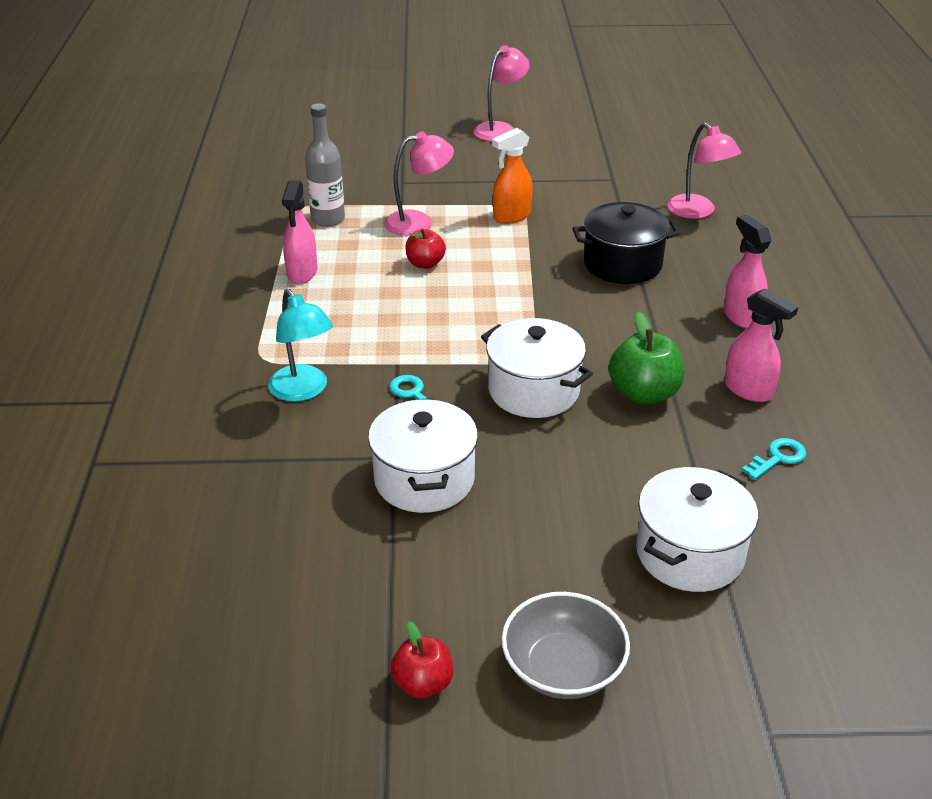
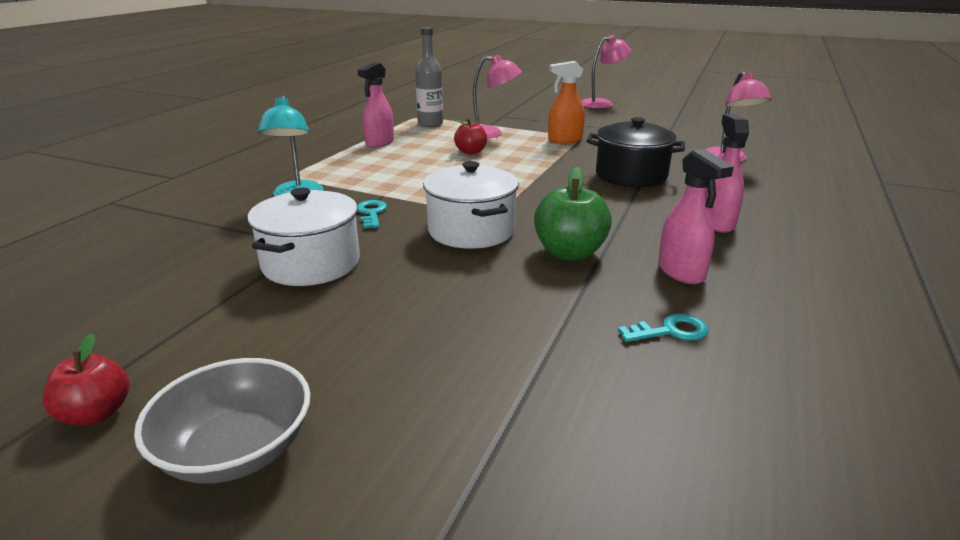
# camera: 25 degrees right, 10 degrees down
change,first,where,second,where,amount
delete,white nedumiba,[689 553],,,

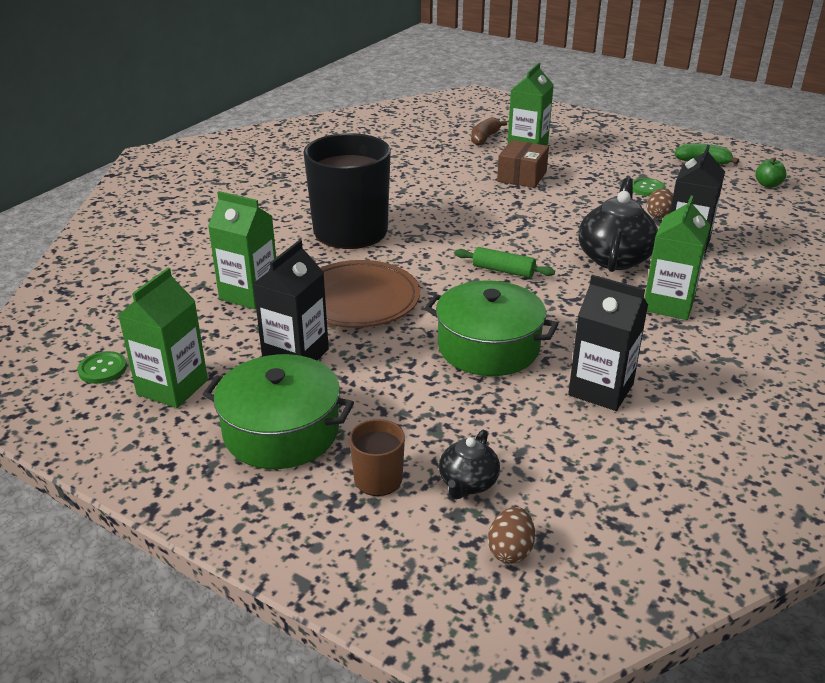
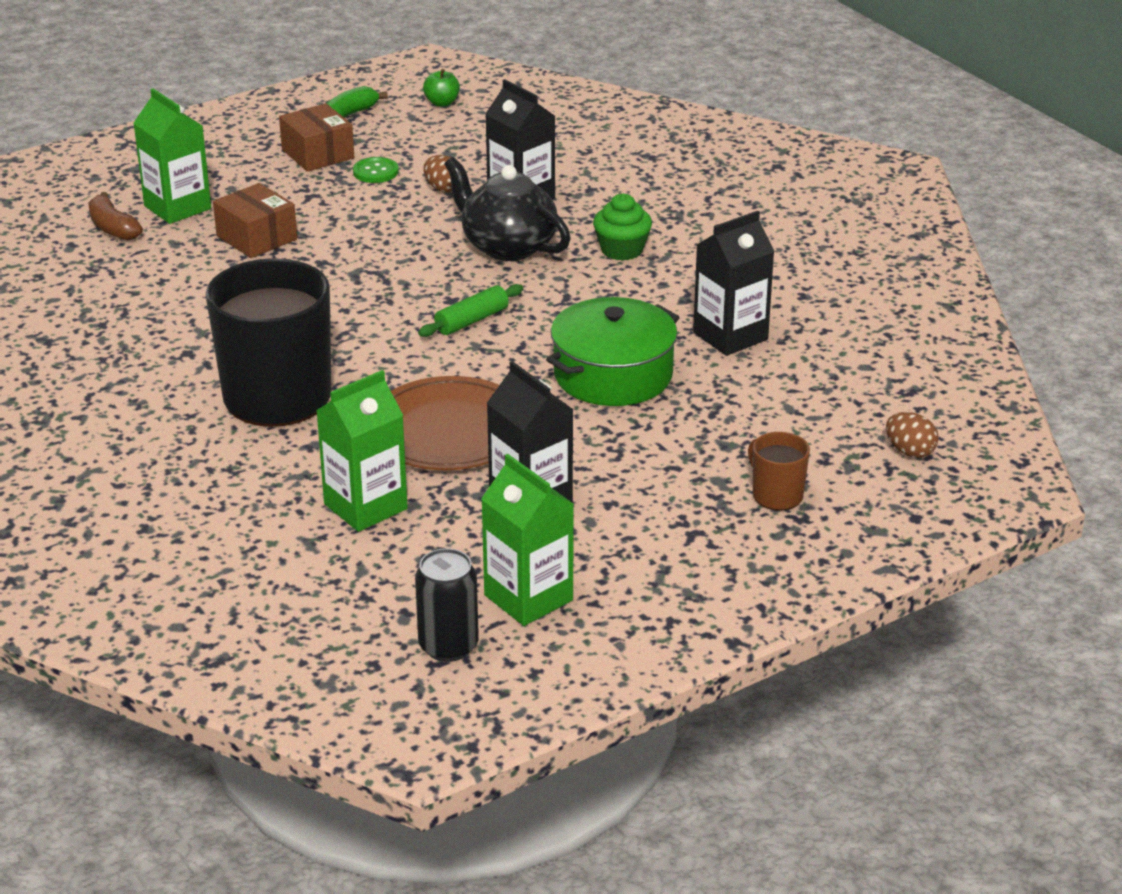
# camera: 65 degrees left, 0 degrees up
change,first,where,second,where,amount
replace,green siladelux,[668 304],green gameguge,[622 250],
replace,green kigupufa,[102 369],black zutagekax,[448 646],
delete,green nedumiba,[281 431],,,
delete,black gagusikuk,[468 483],,,
insert,,,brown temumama,[318 154],

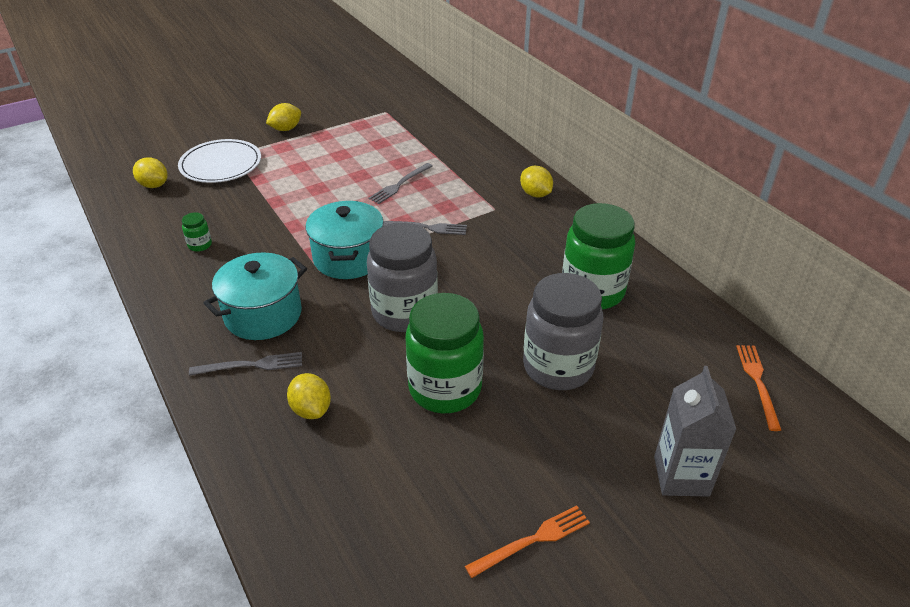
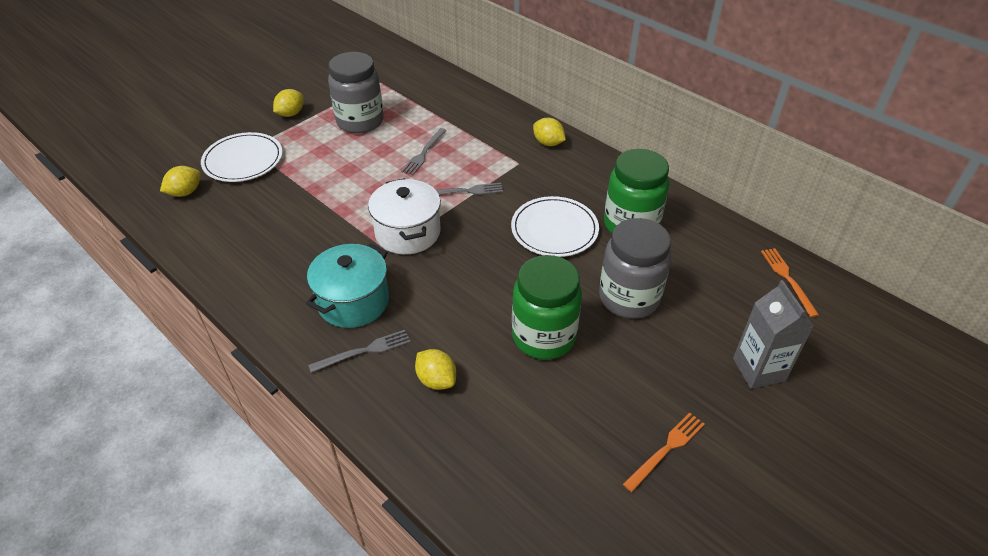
# camera: 15 degrees left, 5 degrees up
change,first,where,second,where,amount
rotate,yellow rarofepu,[154 185],,[185 192],60 degrees counterclockwise
recolor,turquoise nedumiba,[348 258],white nedumiba,[408 232],
delete,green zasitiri,[200 245],,,
move,grey zasitiri,[404 312],,[360 121],
insert,,,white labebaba,[554 229],

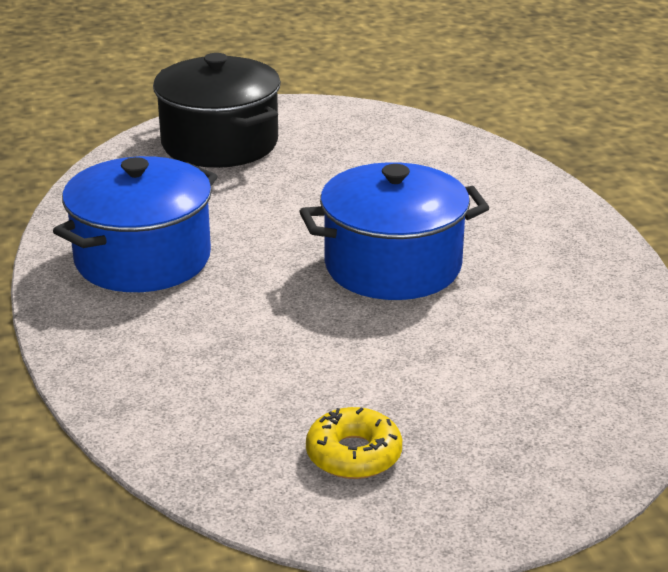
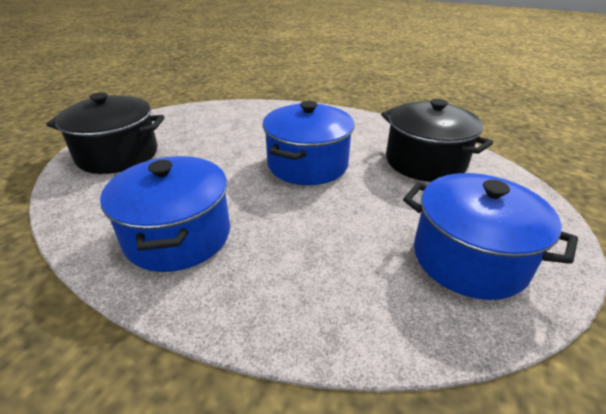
# camera: 50 degrees left, 5 degrees up
change,first,where,second,where,amount
replace,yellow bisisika,[353 454],blue nedumiba,[469 258],
insert,,,black nedumiba,[425 162],

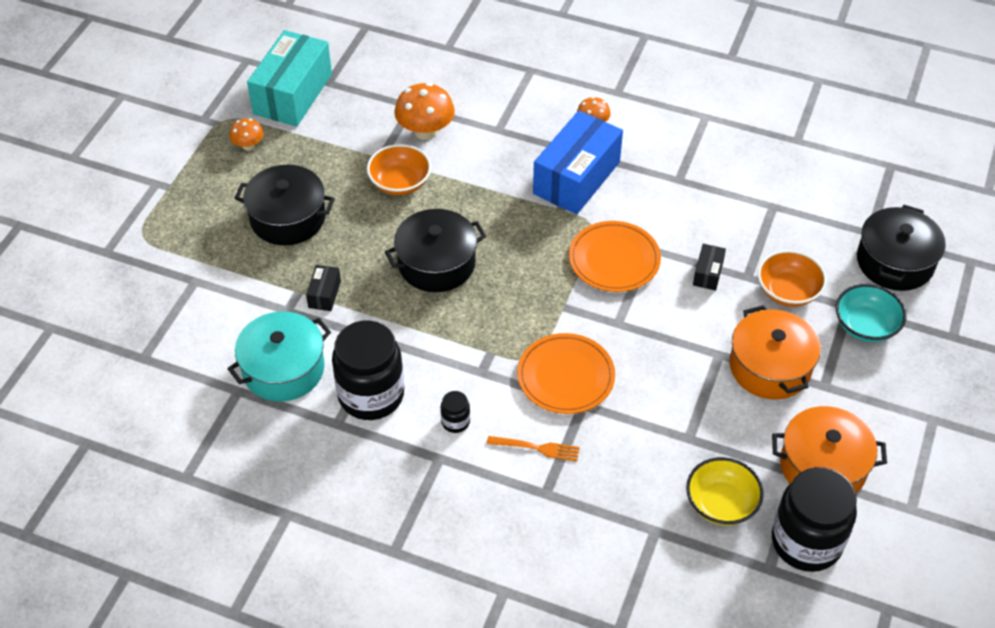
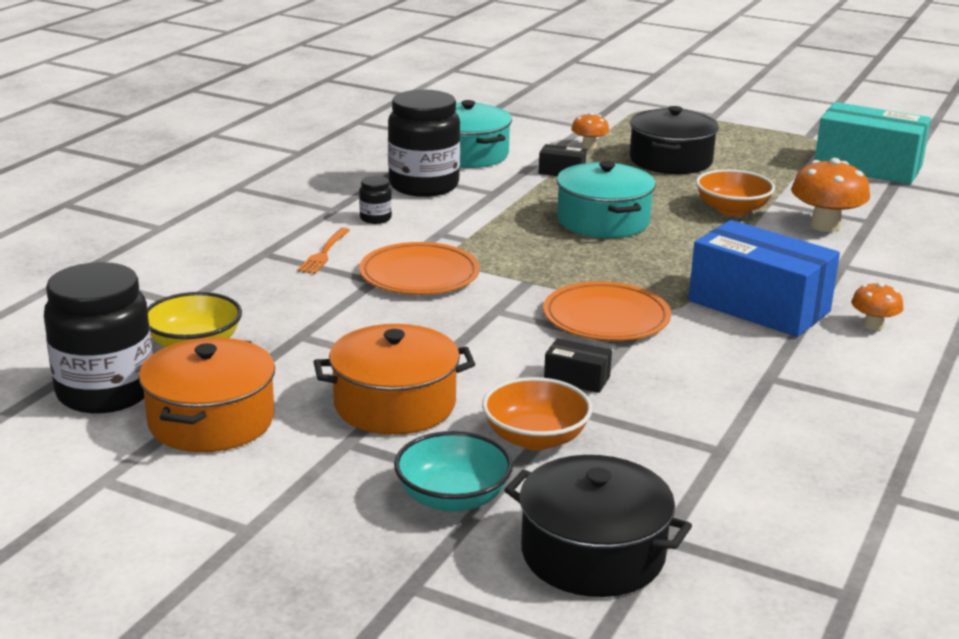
# camera: 95 degrees right, 25 degrees down
change,first,where,second,where,amount
move,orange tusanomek,[248 145],,[589 146],
recolor,black nedumiba,[436 263],turquoise nedumiba,[603 221],

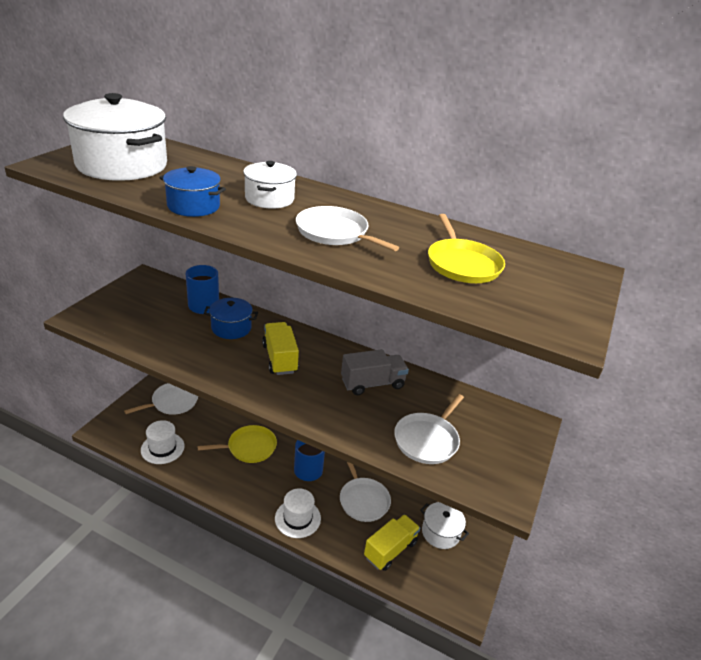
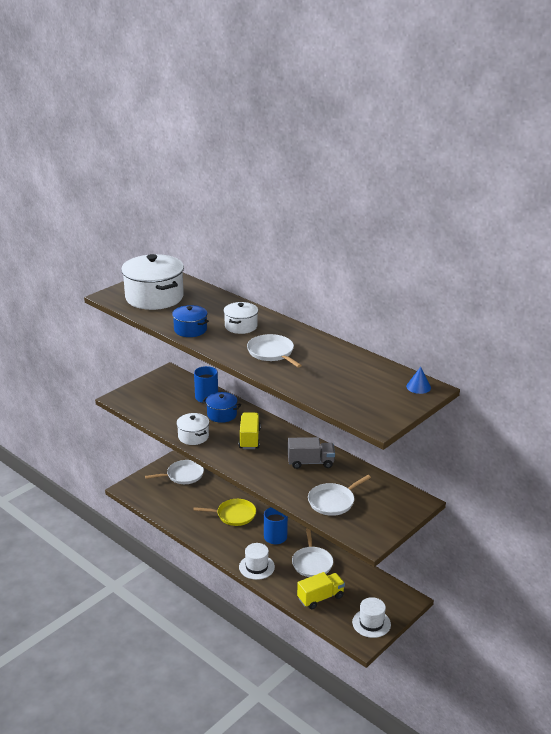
# camera: 20 degrees right, 5 degrees down
change,first,where,second,where,amount
delete,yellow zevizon,[462 264],,,
move,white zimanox,[162 448],,[371 623],
move,white nedumiba,[440 532],,[193 436],
insert,,,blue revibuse,[418 387],

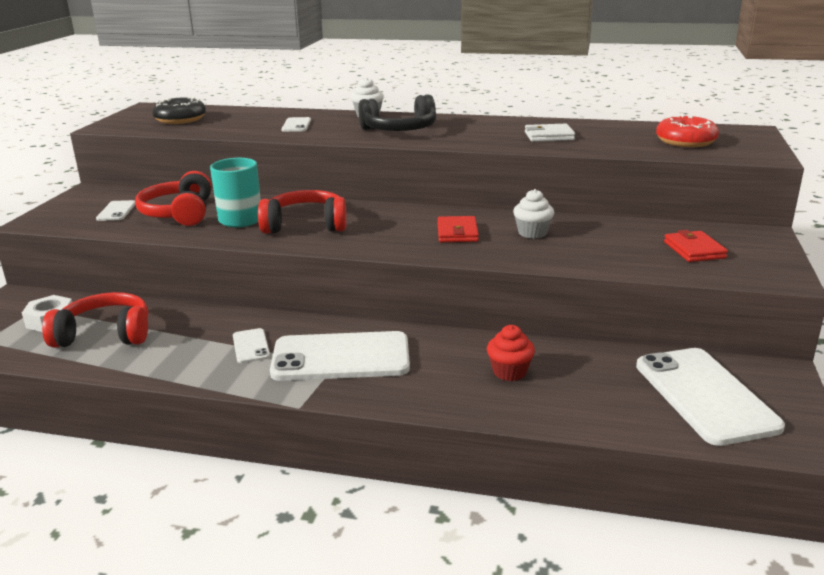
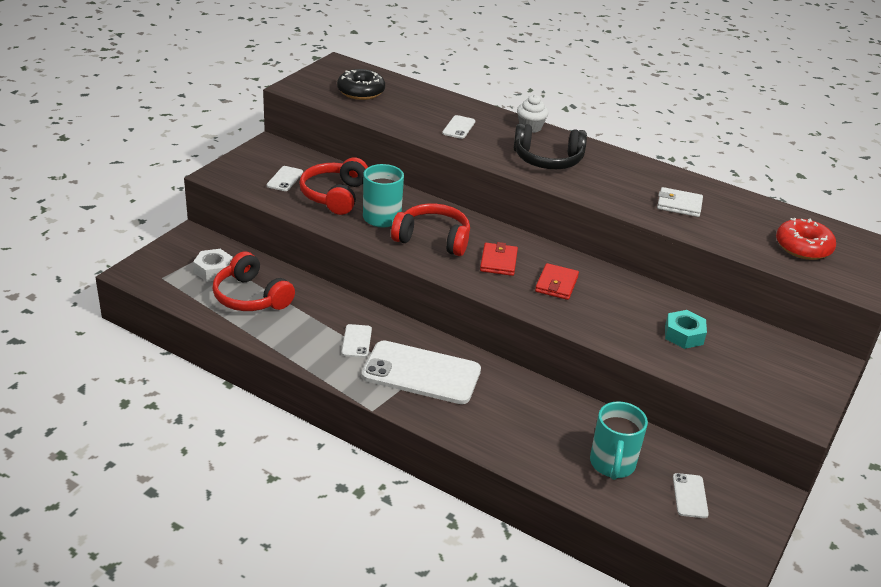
# camera: 15 degrees right, 10 degrees up
change,first,where,second,where,amount
delete,white gameguge,[532 233],,,
move,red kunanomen,[694 250],,[498 262],
rotate,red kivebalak,[105 334],,[251 297],150 degrees counterclockwise
delete,red gameguge,[509 372],,,
resize,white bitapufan,[705 395],,[690 496],x0.44
insert,,,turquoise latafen,[683 335],
insert,,,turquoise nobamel,[612 464],

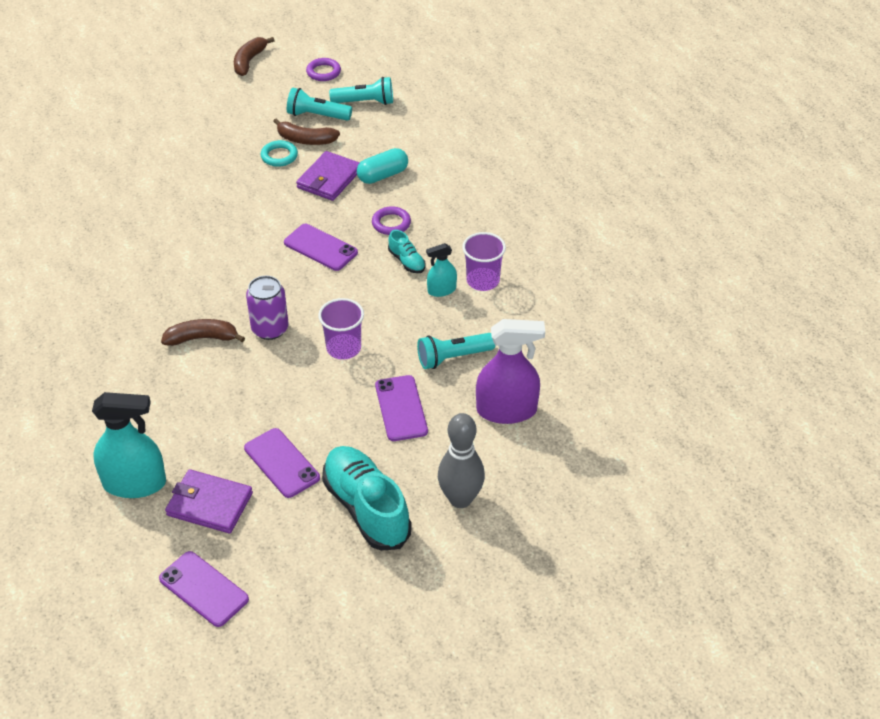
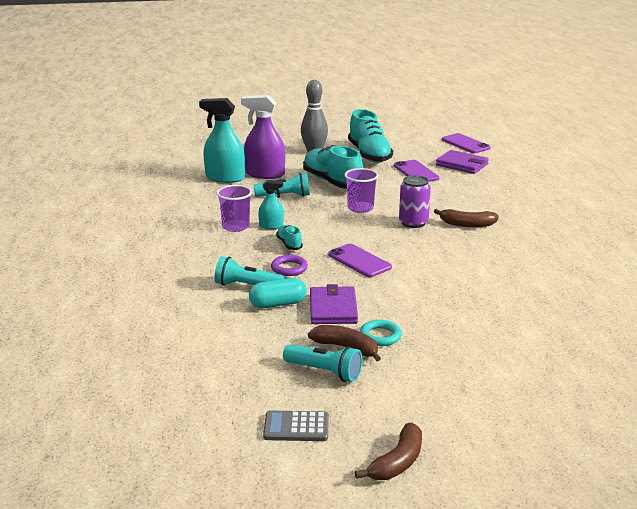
# camera: 165 degrees left, 20 degrees down
change,first,where,second,where,amount
replace,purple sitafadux,[323 72],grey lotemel,[296 427],
move,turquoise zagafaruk,[365 102],,[247 286],
rotate,purple kunanomen,[329 179],,[333 308],45 degrees counterclockwise
replace,purple bitapufan,[401 408],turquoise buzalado,[332 182],
move,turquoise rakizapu,[134 483],,[225 178],

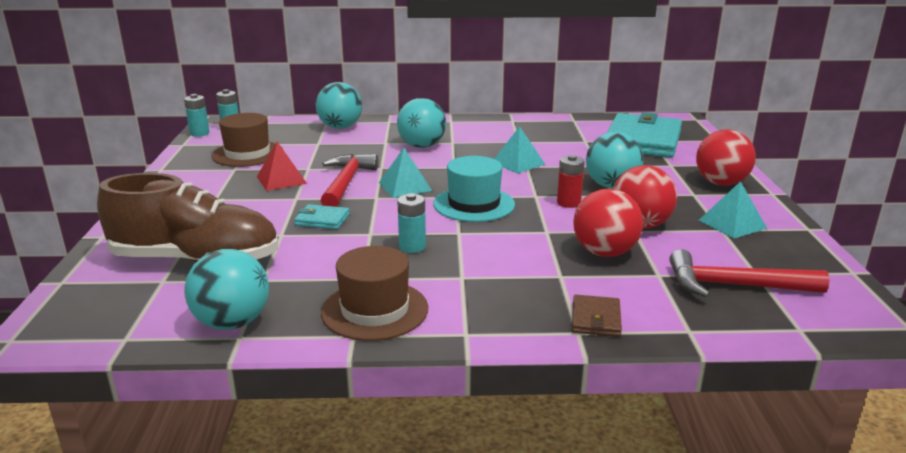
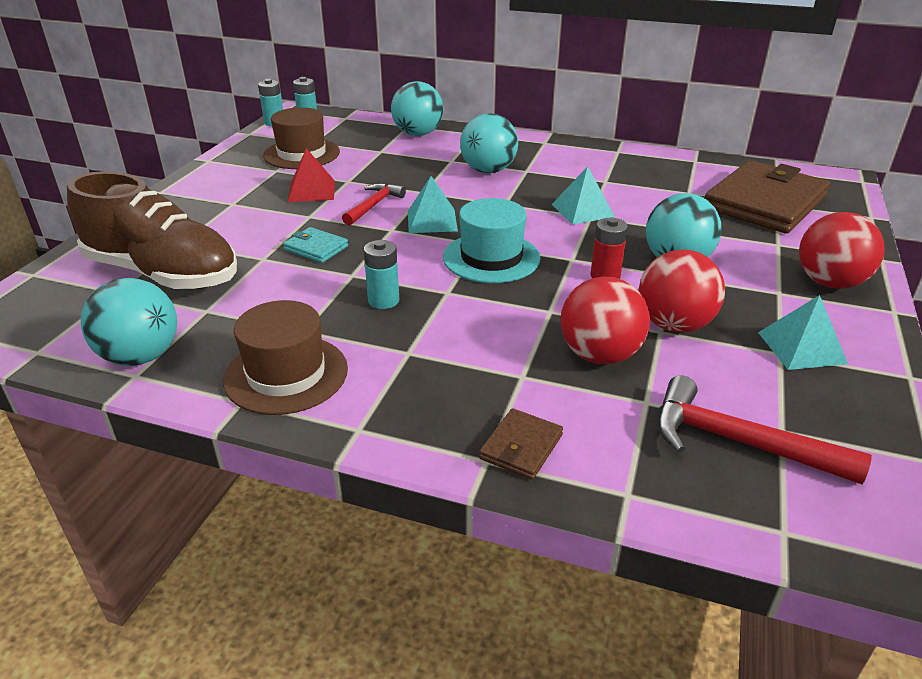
# camera: 20 degrees right, 10 degrees up
change,first,where,second,where,amount
recolor,turquoise kunanomen,[642 140],brown kunanomen,[764 203],
resize,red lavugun,[346 182],,[374 205],x0.66

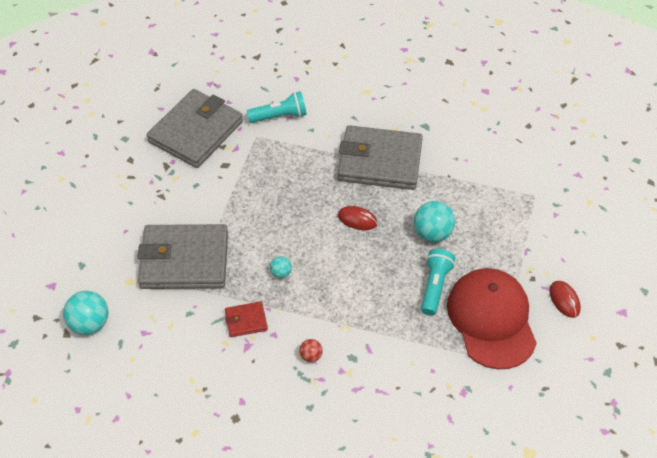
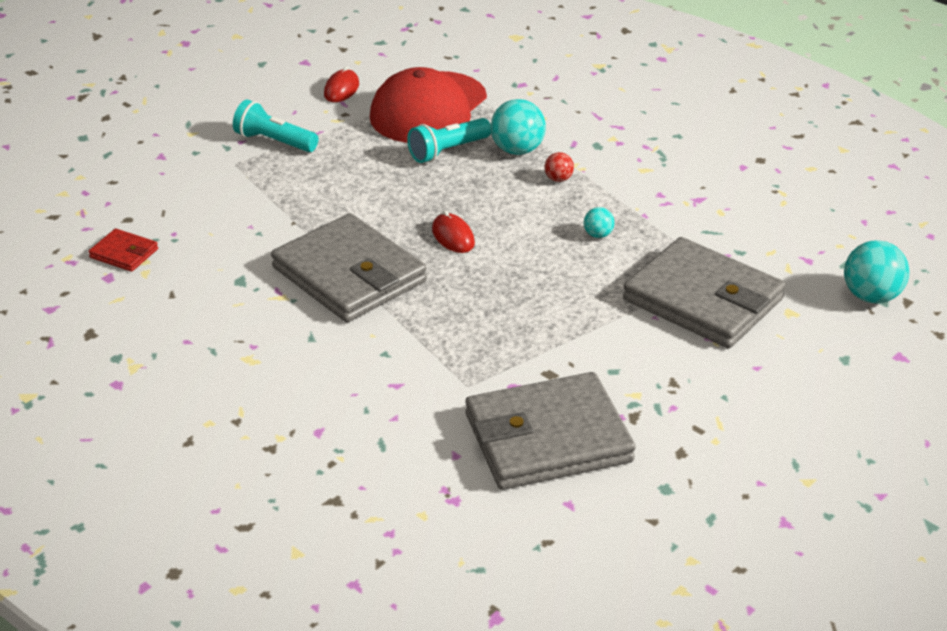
# camera: 140 degrees left, 15 degrees down
change,first,where,second,where,amount
move,turquoise zagafaruk,[280 116],,[274 141],
move,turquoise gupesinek,[432 233],,[517 150],
move,red kunanomen,[246 321],,[124 253],
move,red gupesinek,[311 356],,[558 179],

